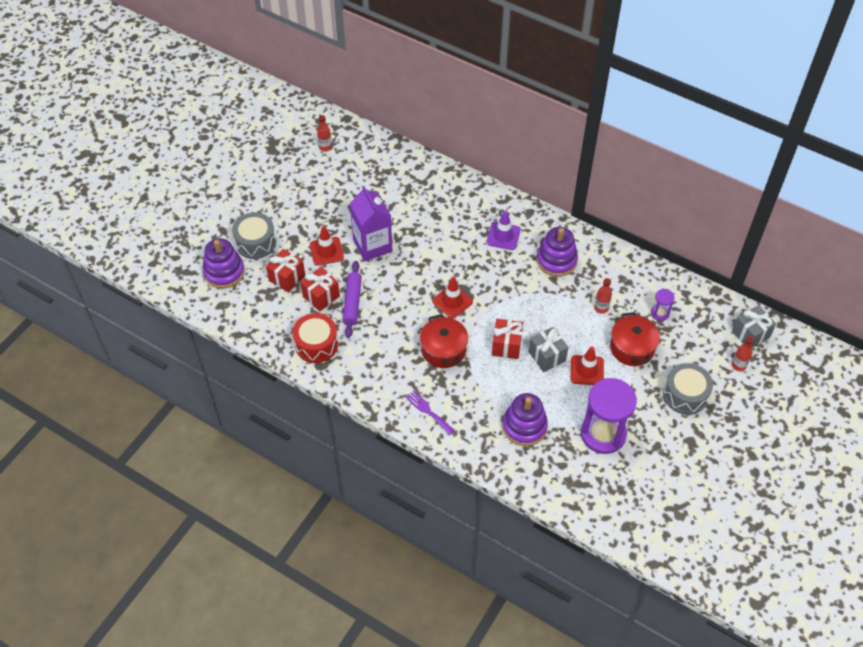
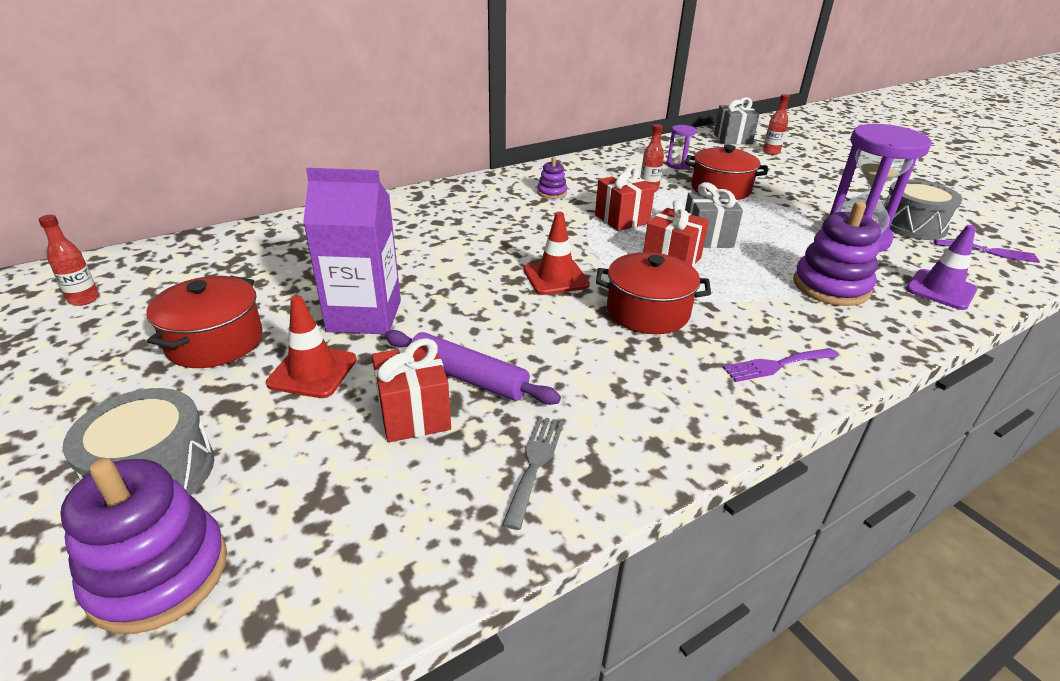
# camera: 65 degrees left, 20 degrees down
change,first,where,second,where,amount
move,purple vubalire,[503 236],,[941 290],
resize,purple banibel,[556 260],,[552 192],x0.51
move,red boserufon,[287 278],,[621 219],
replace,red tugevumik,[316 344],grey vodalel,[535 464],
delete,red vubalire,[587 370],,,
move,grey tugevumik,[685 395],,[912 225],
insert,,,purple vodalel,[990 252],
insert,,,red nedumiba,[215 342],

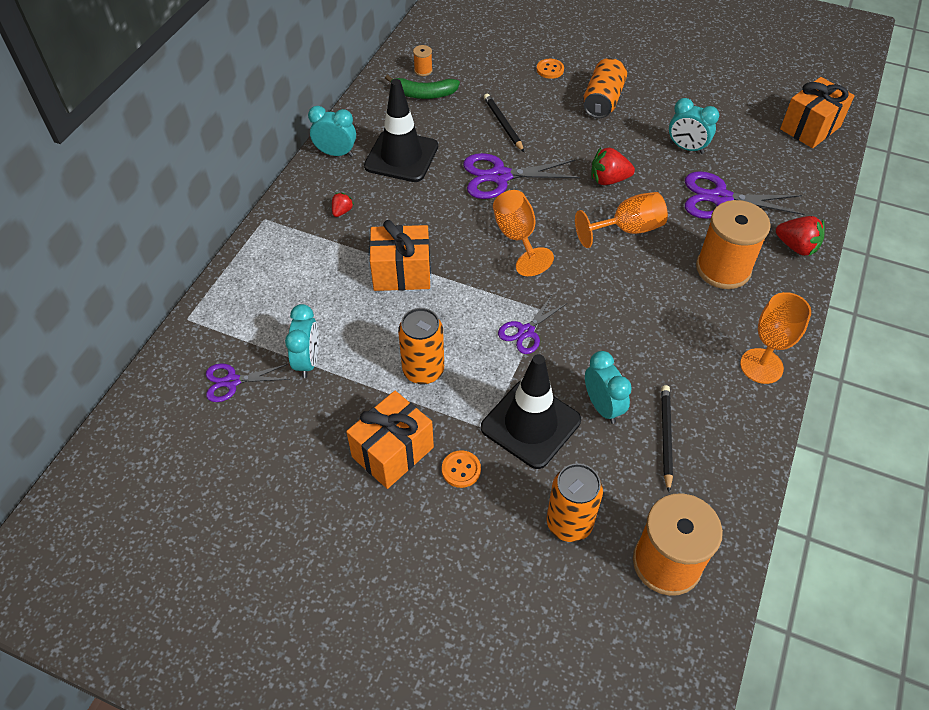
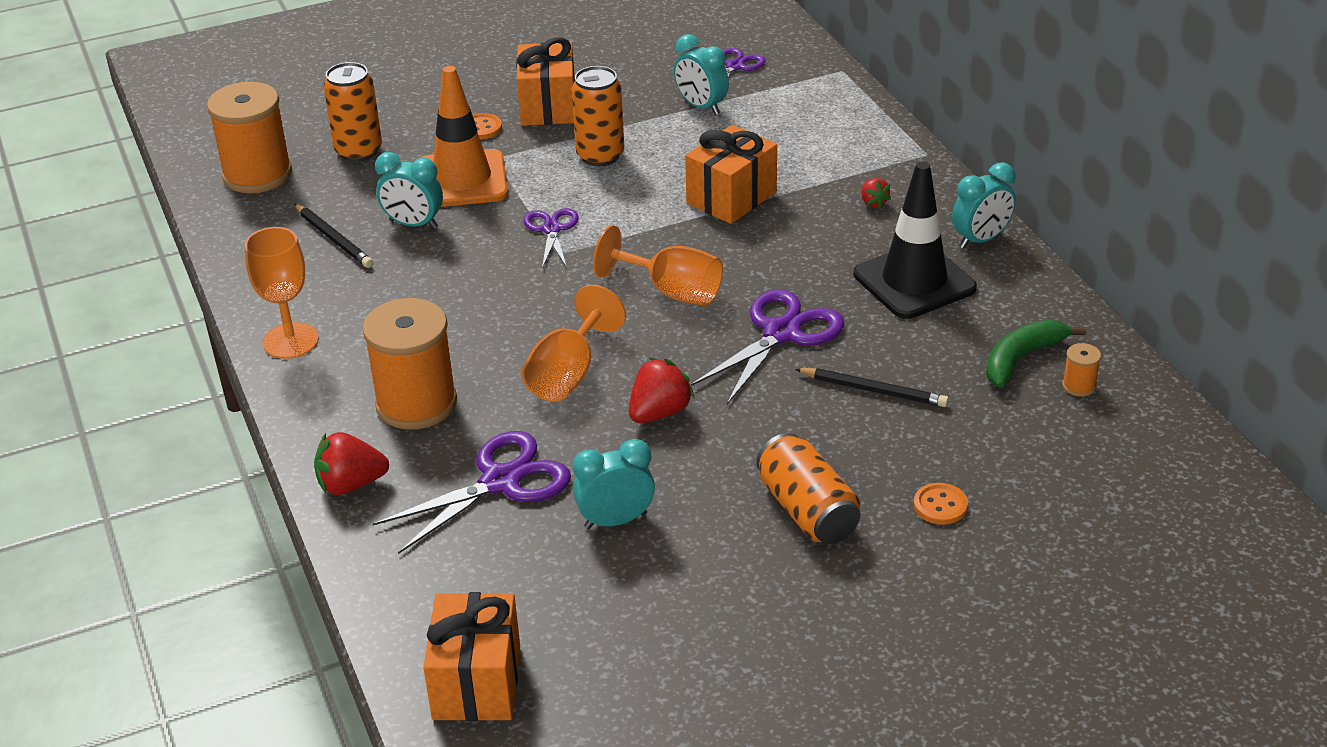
# camera: 135 degrees right, 15 degrees down
change,first,where,second,where,amount
recolor,black vubalire,[530 424],orange vubalire,[462 180],

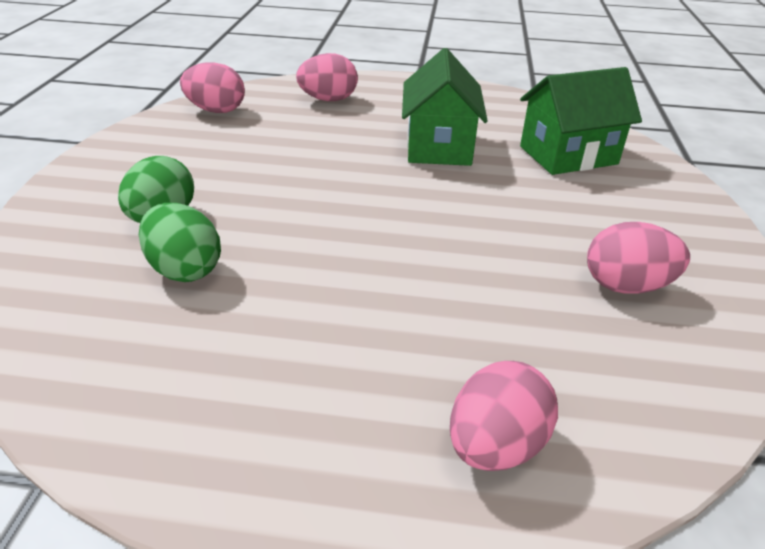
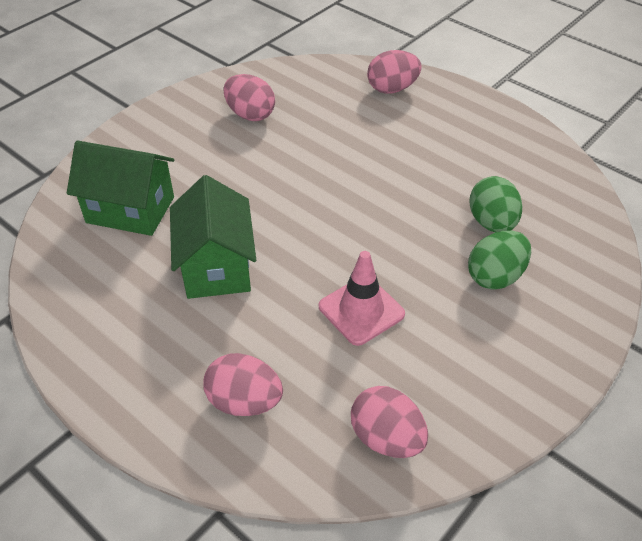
# camera: 145 degrees left, 10 degrees up
change,first,where,second,where,amount
rotate,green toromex,[438 146],,[217 266],45 degrees counterclockwise
insert,,,pink vubalire,[361 310],

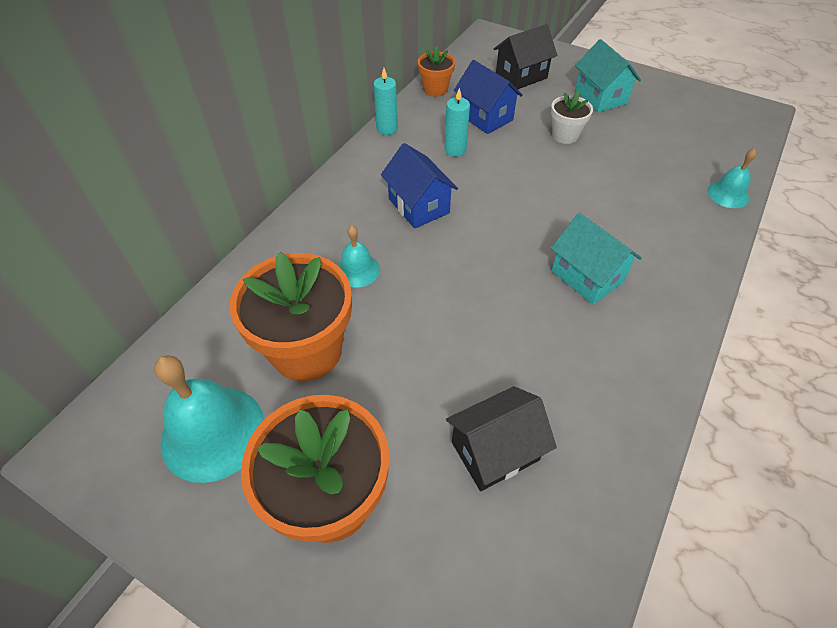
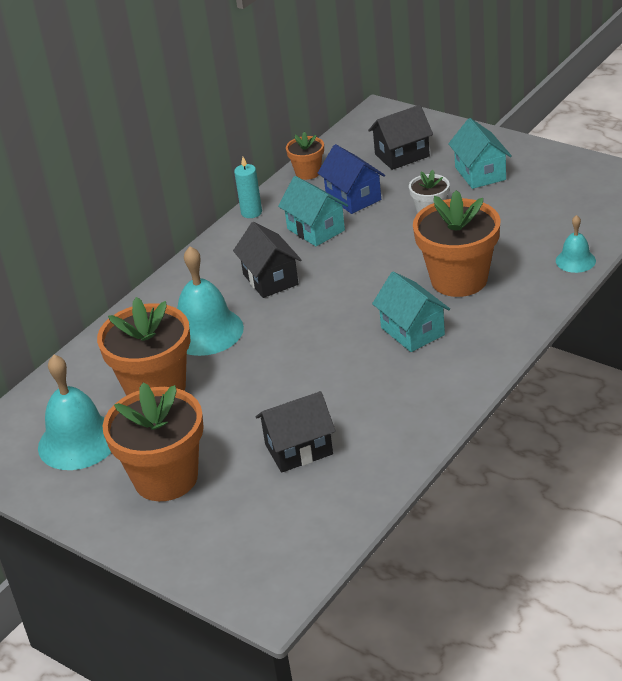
# camera: 10 degrees right, 15 degrees down
change,first,where,second,where,amount
replace,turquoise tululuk,[455 150],turquoise toromex,[315 229],
recolor,blue toromex,[418 206],black toromex,[270 279],
resize,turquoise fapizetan,[357 270],,[206 331],x1.86
insert,,,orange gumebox,[459 279],

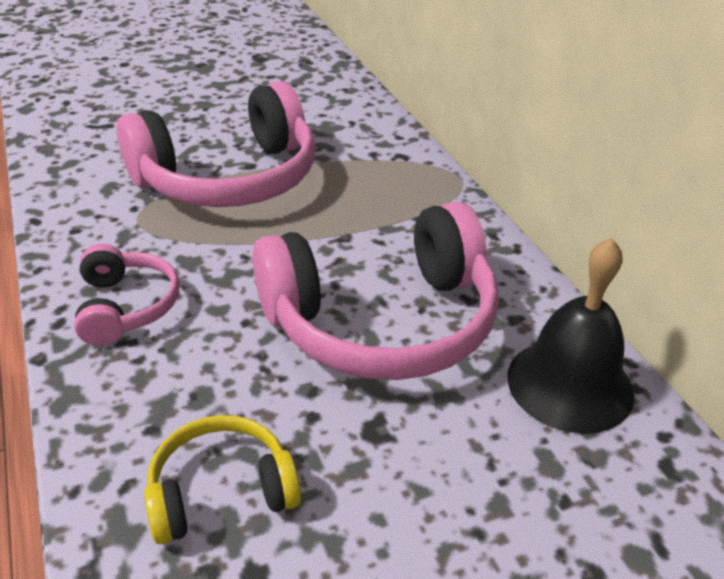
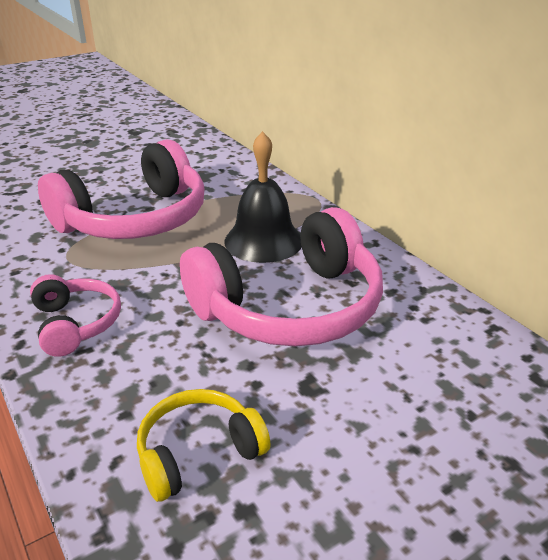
# camera: 10 degrees left, 5 degrees down
change,first,where,second,where,amount
move,black fapizetan,[570 384],,[263 241],

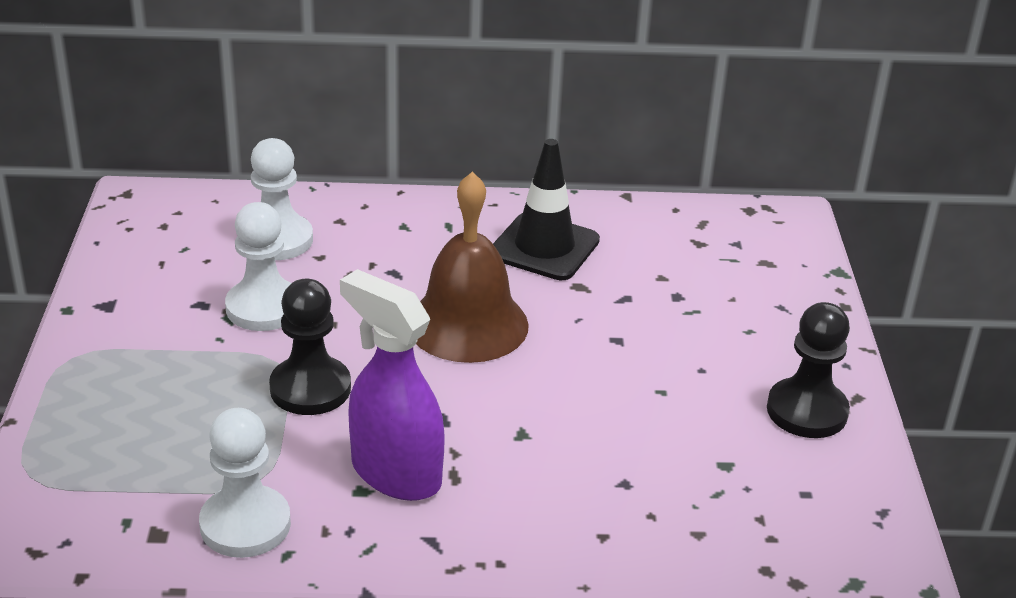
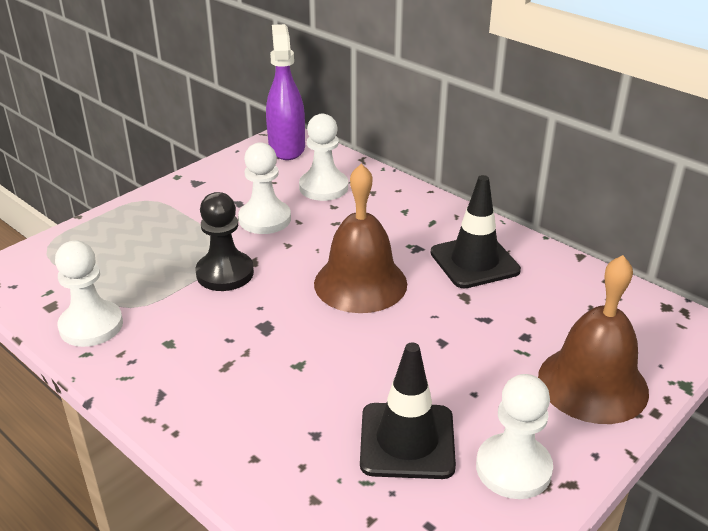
# camera: 45 degrees right, 0 degrees up
change,first,where,second,where,amount
move,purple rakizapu,[395 473],,[287 148],
recolor,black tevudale,[807 411],white tevudale,[513 468],
insert,,,brown fapizetan,[592 384],
insert,,,black vubalire,[407 441],

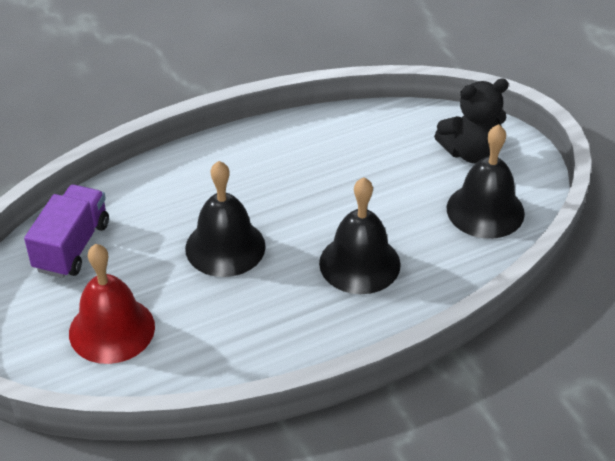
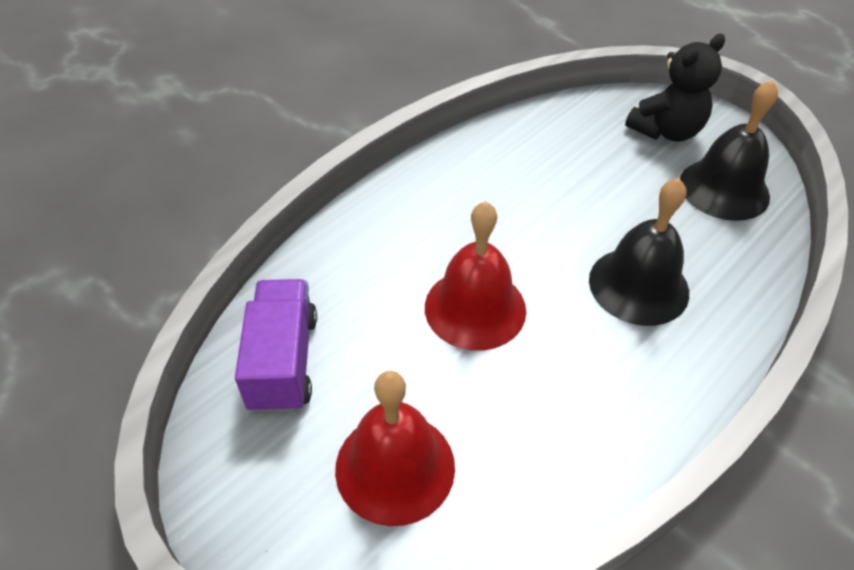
# camera: 20 degrees left, 5 degrees up
change,first,where,second,where,amount
recolor,black fapizetan,[225 247],red fapizetan,[475 308],

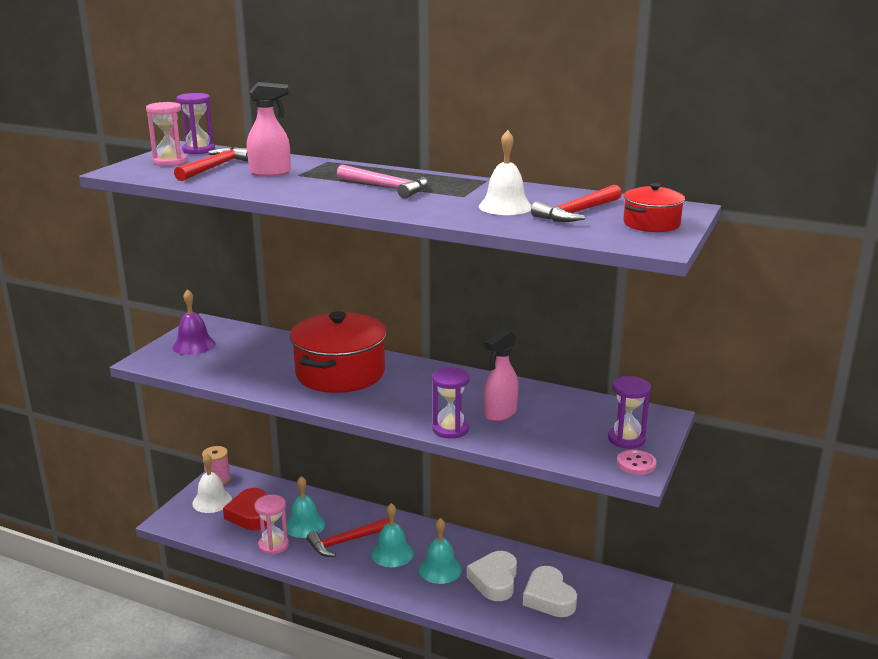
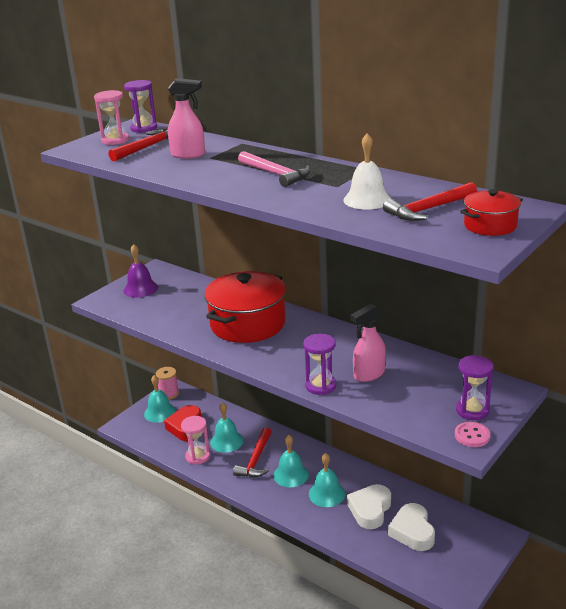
# camera: 15 degrees right, 5 degrees up
change,first,where,second,where,amount
recolor,white fapizetan,[212 501],turquoise fapizetan,[160 412],
rotate,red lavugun,[346 542],,[256 460],60 degrees counterclockwise

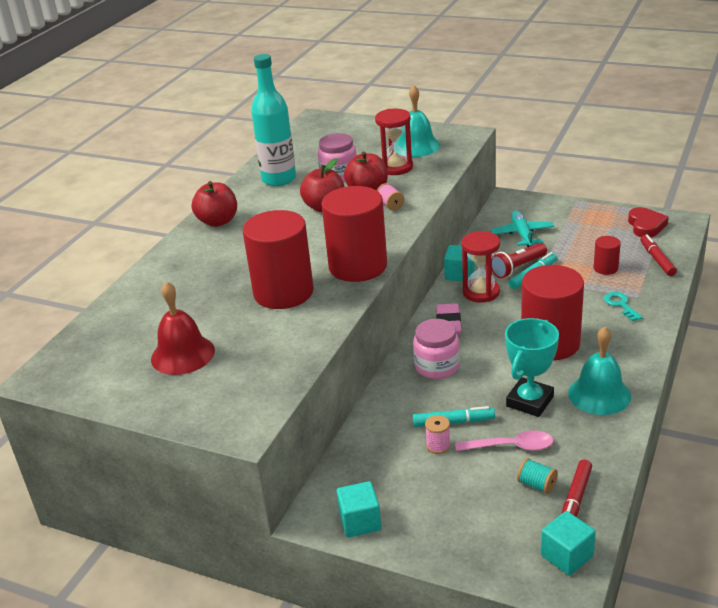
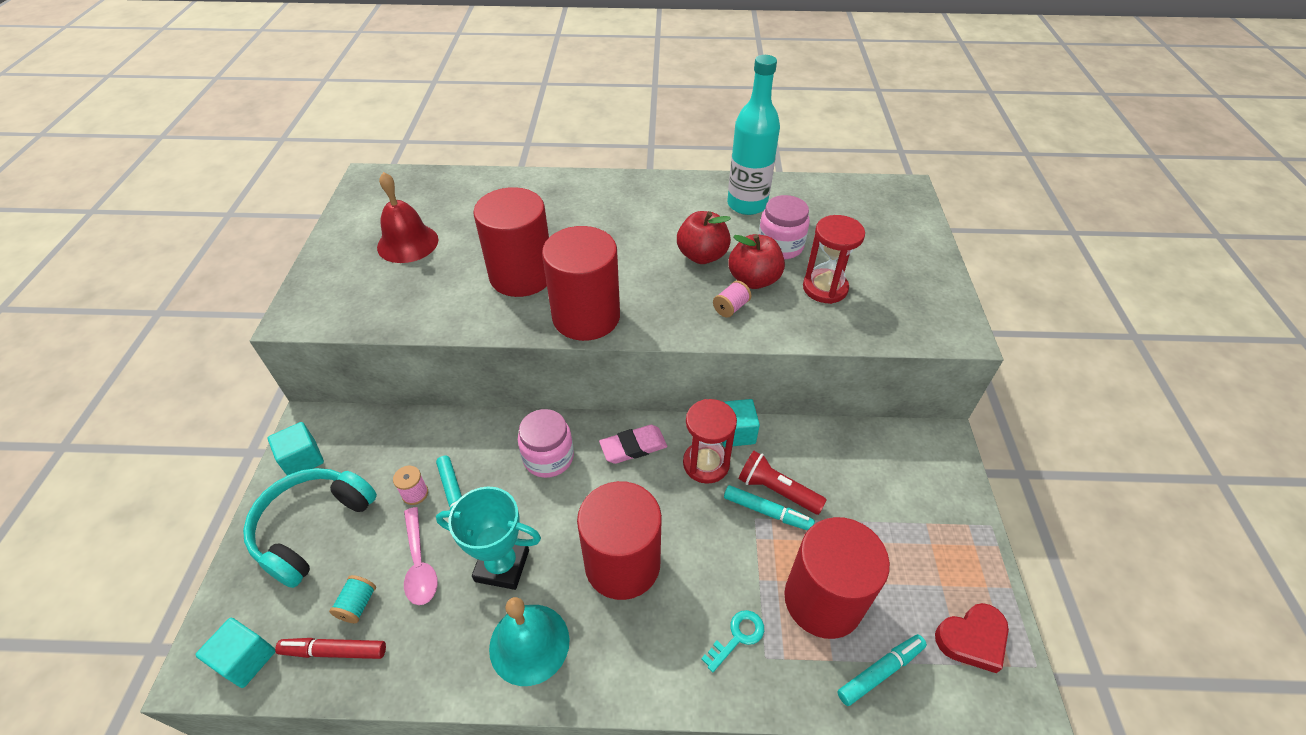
# camera: 65 degrees right, 15 degrees up
change,first,where,second,where,amount
delete,turquoise fapizetan,[416 146],,,
delete,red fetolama,[218 221],,,
delete,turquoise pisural,[522 234],,,
recolor,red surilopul,[657 260],turquoise surilopul,[880 671],
resize,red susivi,[605 268],,[823 600],x2.18
insert,,,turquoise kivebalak,[312 528],

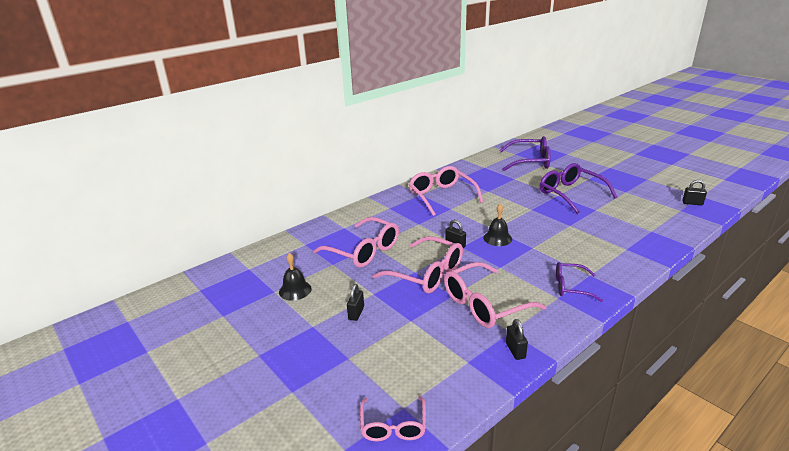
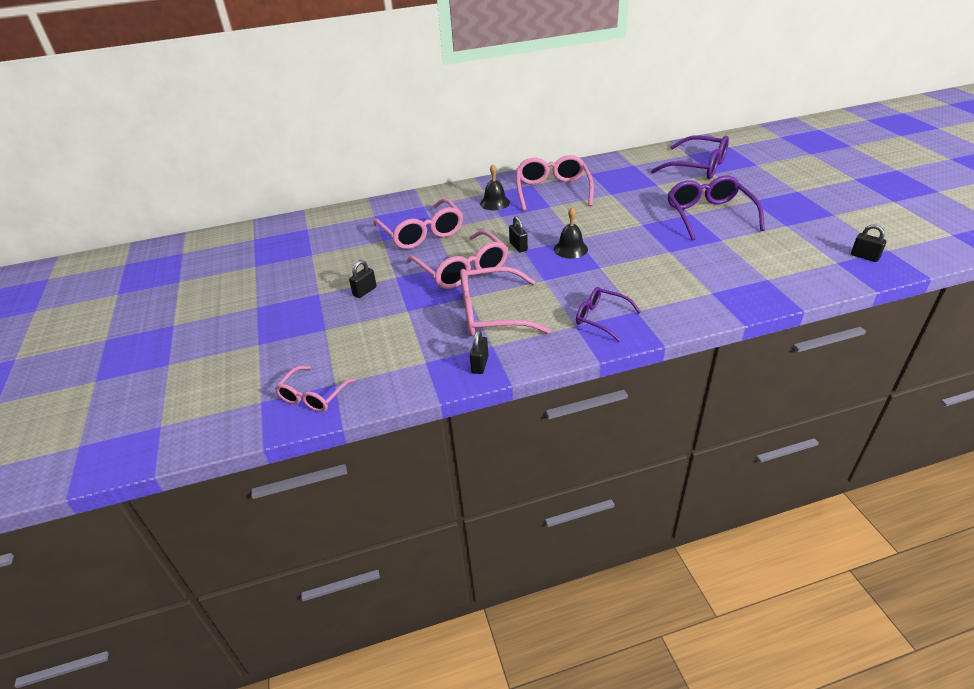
# camera: 25 degrees right, 10 degrees up
change,first,where,second,where,amount
move,black fapizetan,[295 290],,[495 203],

